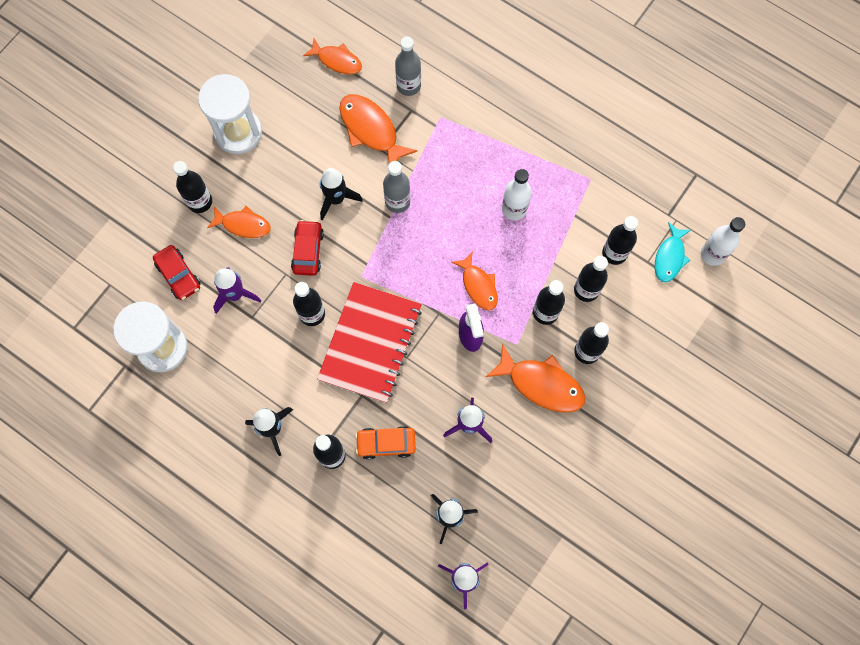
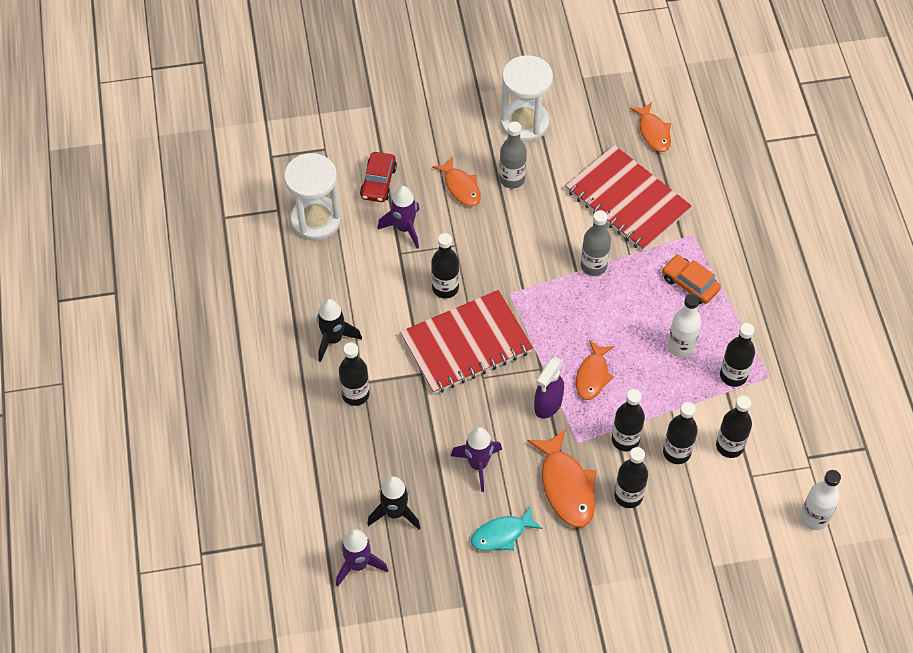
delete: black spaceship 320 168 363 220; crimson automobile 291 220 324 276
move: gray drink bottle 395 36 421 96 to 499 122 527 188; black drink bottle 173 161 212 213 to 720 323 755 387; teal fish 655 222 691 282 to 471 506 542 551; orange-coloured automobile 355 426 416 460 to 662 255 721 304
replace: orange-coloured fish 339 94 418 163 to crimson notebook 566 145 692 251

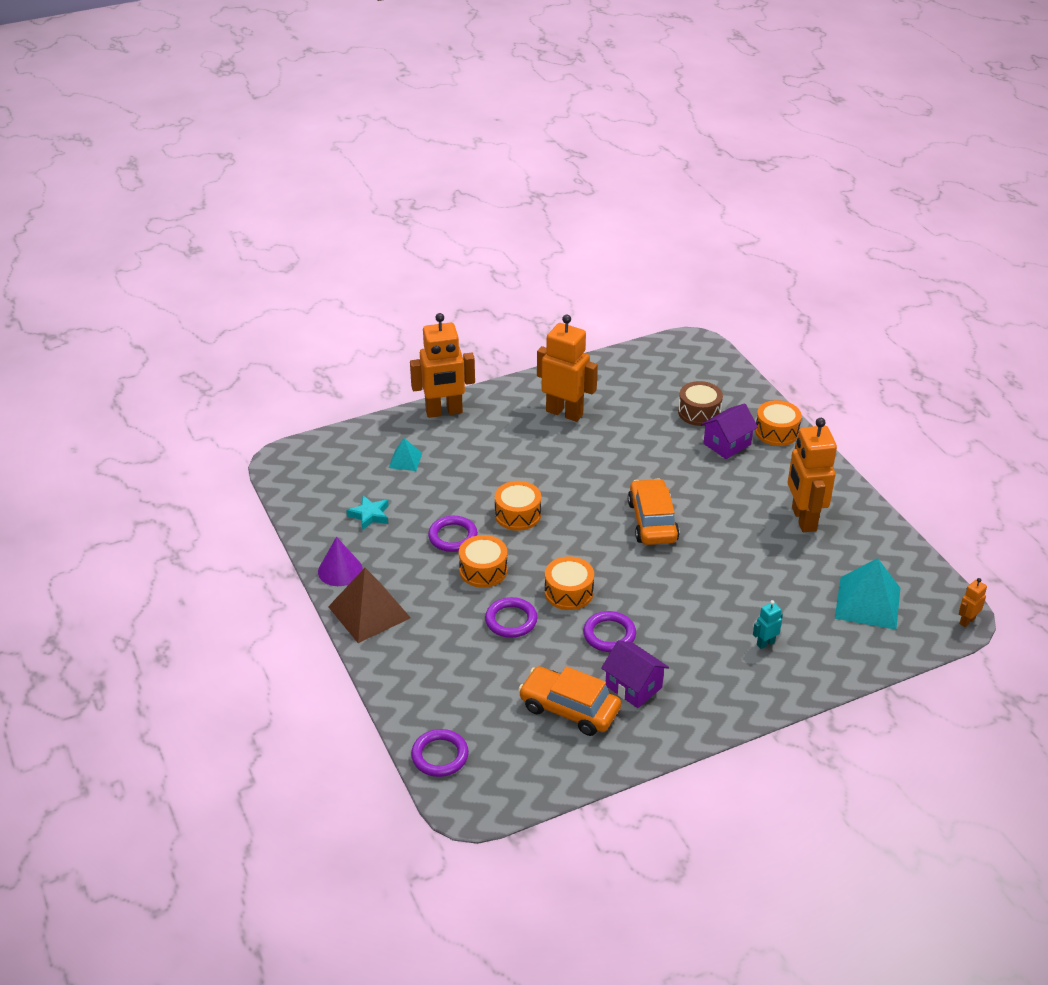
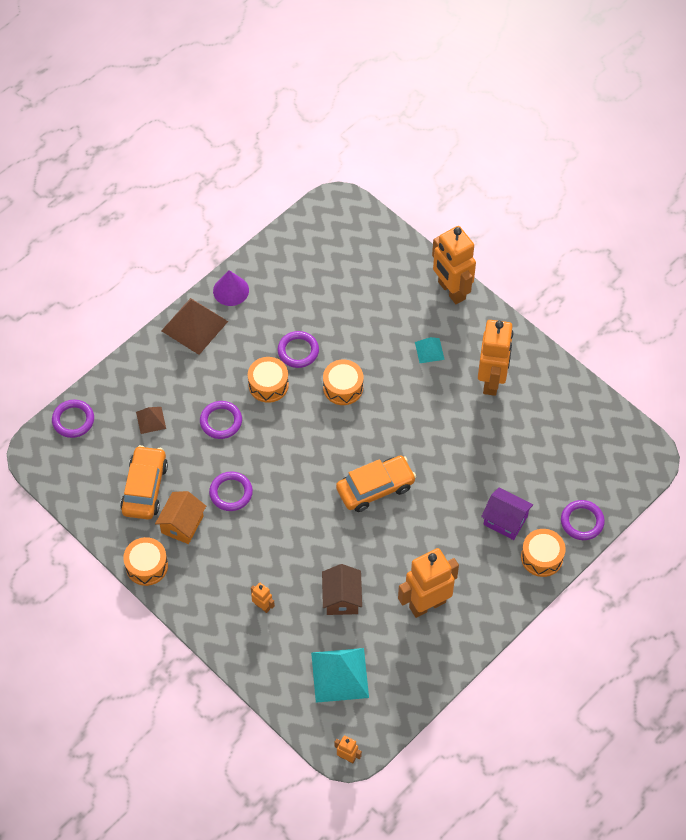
delete: brown drum 678 381 723 426; teal star 346 496 389 530
insert: brown pyramid shape 136 407 166 434; violet ring 561 500 605 540; brown toy house 322 564 362 615
move: teal pyramid shape 389 438 422 471 to 415 337 445 363; orange-coloured drum 545 556 594 610 to 123 537 168 586
recolor: teal toy robot 753 600 783 649 to orange-coloured toy robot 251 582 275 613; violet toy house 601 640 669 708 to orange-coloured toy house 155 491 206 544

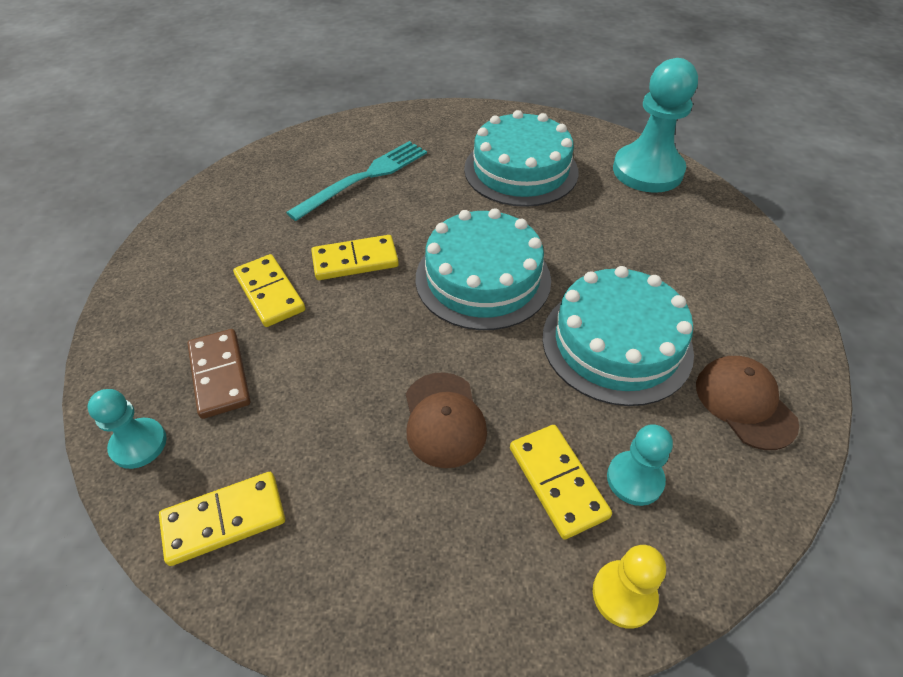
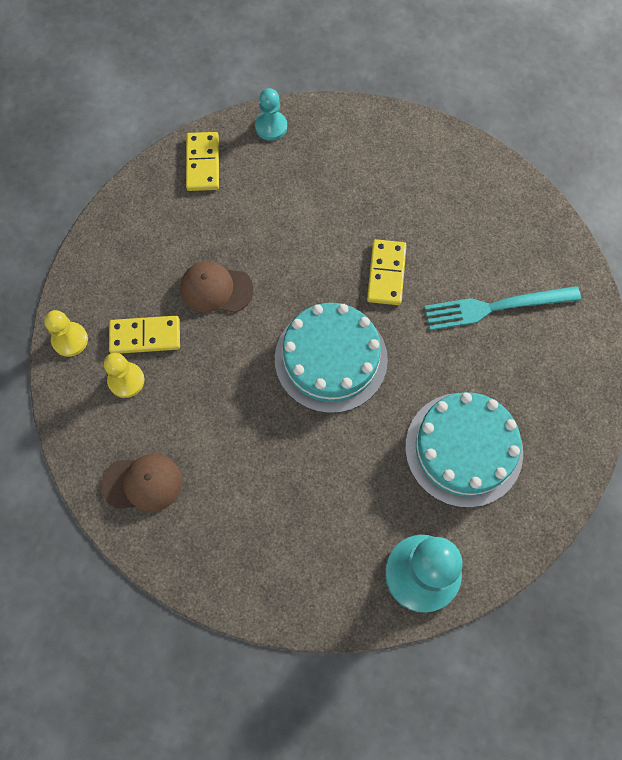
delete: bright yellow domino piece 233 254 305 327; teal layer cake 542 266 694 406; brown domino piece 188 329 250 419
recolor: teal chess pawn 607 424 673 506 to bright yellow chess pawn 104 353 144 398
rotate: teal table fork 286 141 427 221 = 424 286 581 330 105 degrees clockwise

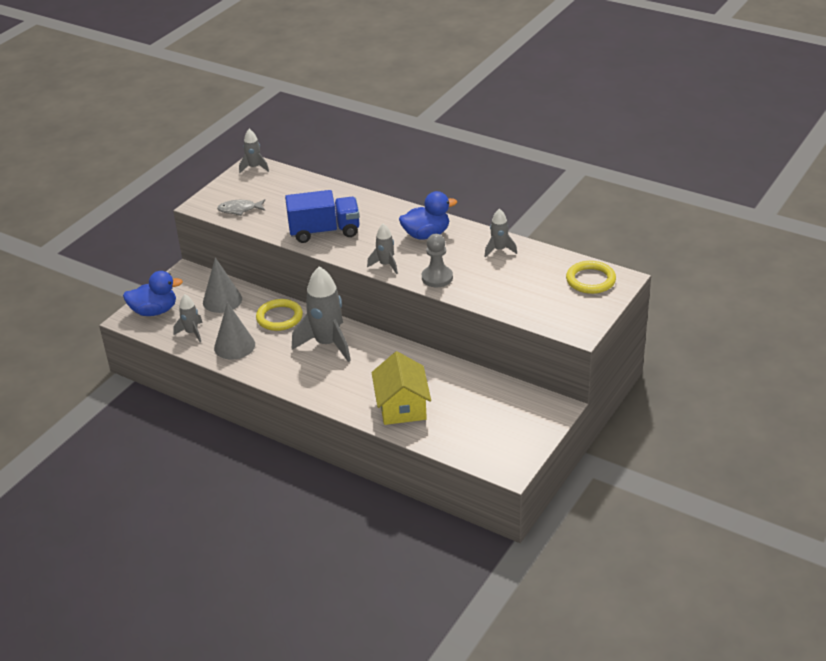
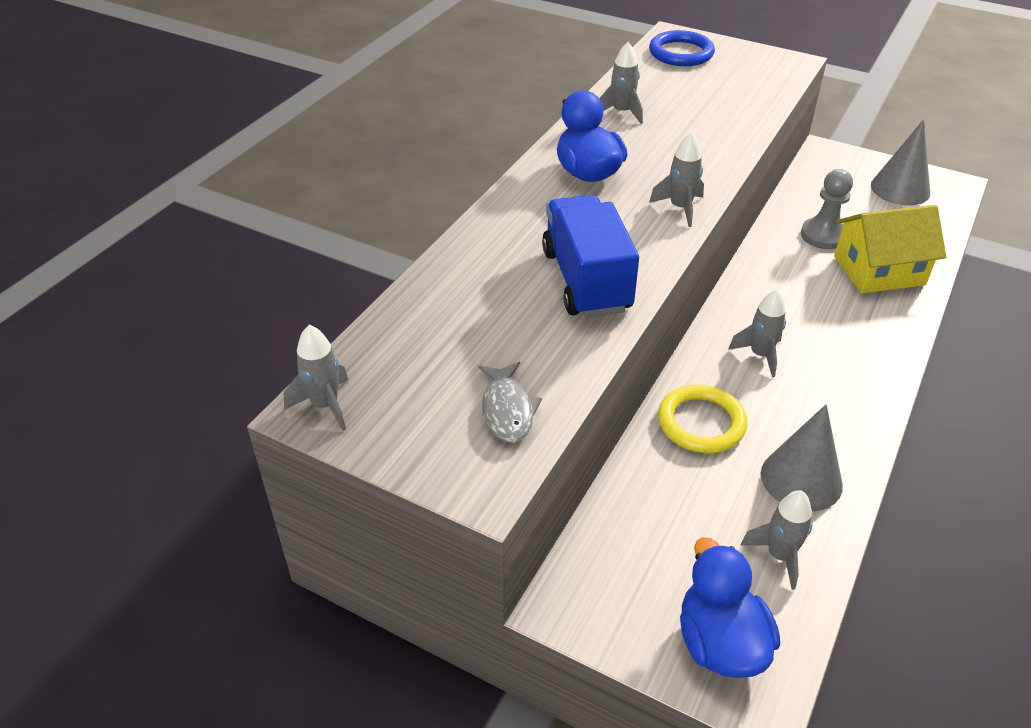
move: gray chess pawn 422 234 453 287 to 801 169 853 249; gray solid cone 203 257 242 313 to 871 119 930 206
recolor: bright yellow ring 566 261 616 294 to royal blue ring 649 30 715 66
resize: gray spaceship 292 266 351 362 = 728 289 786 377 x0.52

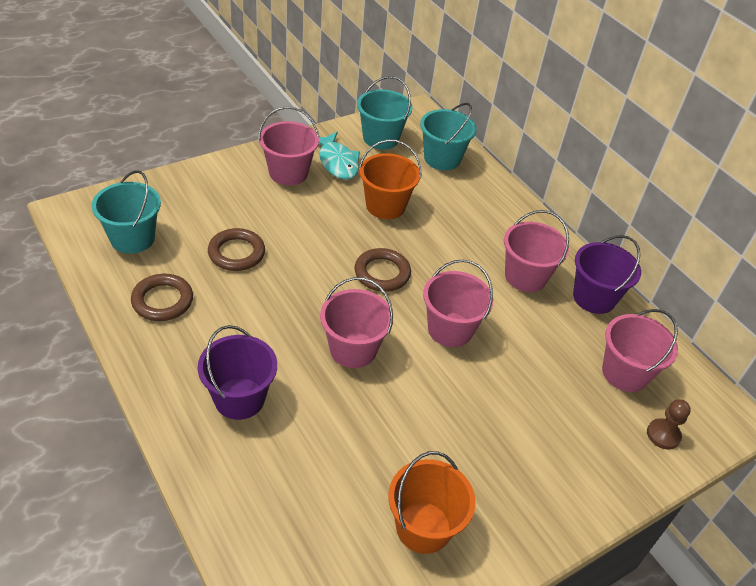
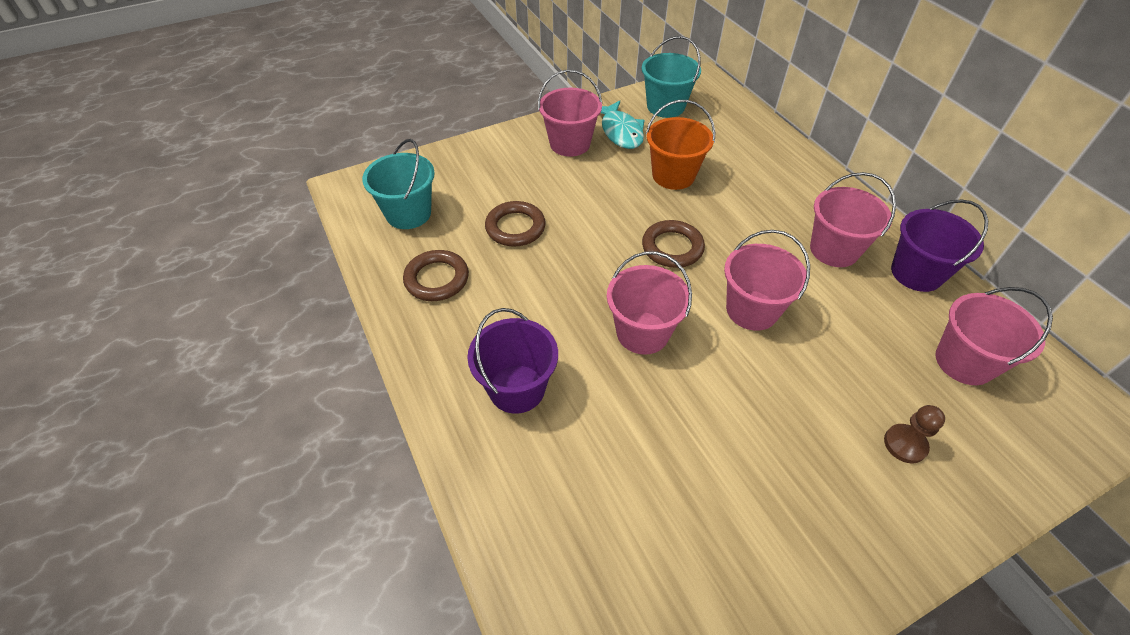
delete: teal sand bucket 420 103 477 170; orange-coloured sand bucket 388 451 476 554
move: brown chess pawn 647 399 691 449 to 884 405 945 463

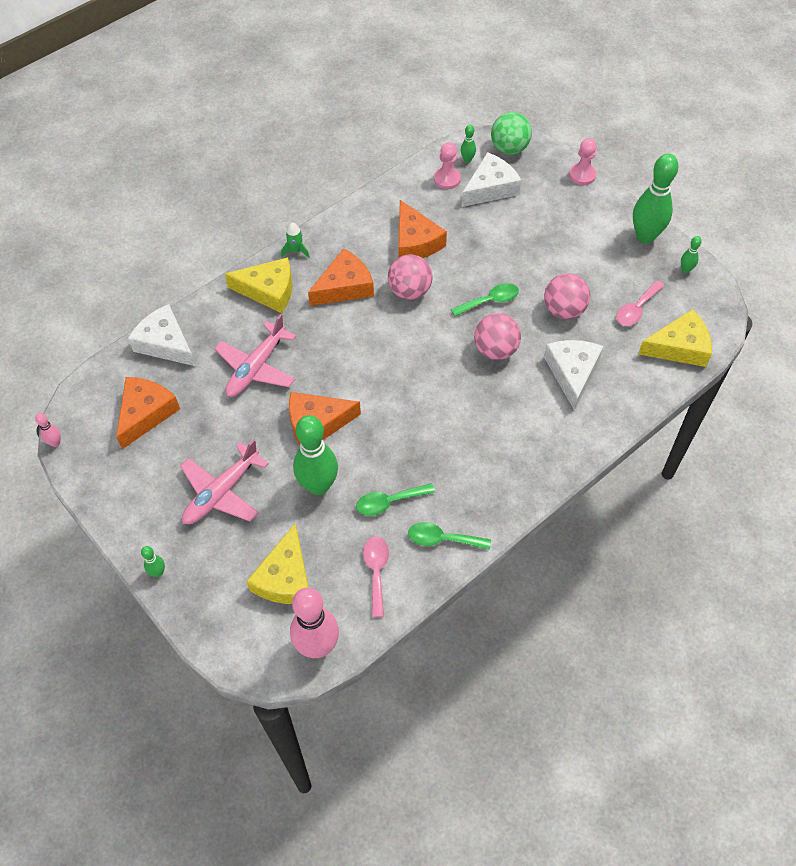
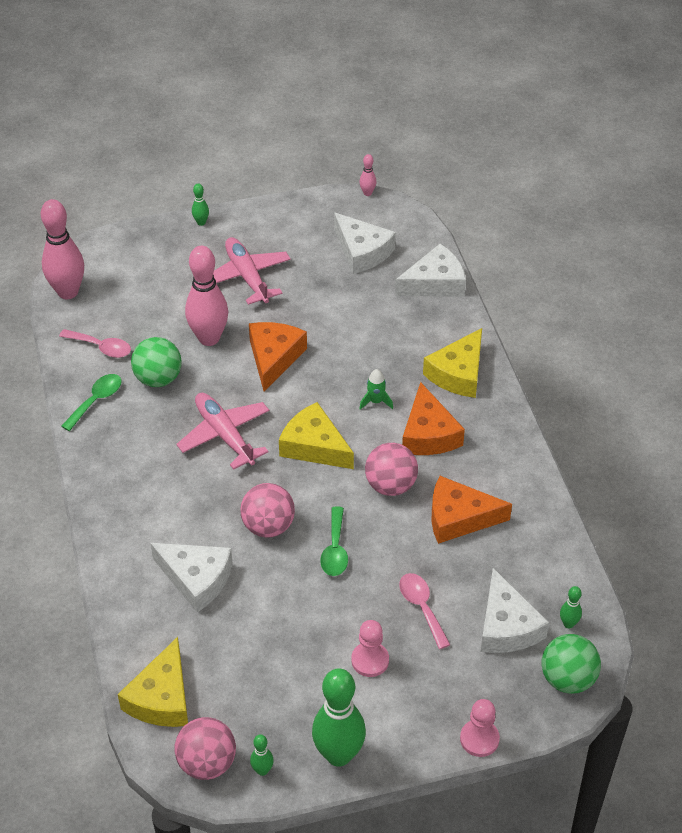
move: pink chess pawn 434 142 461 189 to 351 620 389 677; green spaceship 281 223 310 258 to 359 369 393 410; pink play ball 544 273 590 319 to 174 717 236 780; pink spoon 616 281 664 326 to 399 573 450 649; pink aeroplane 214 314 296 397 to 176 393 269 470; bright yellow piece of cheese 247 523 309 604 to 279 402 354 469
replace: green spoon 356 483 435 516 to green play ball 131 337 182 387
recolor: orange-coloured piece of cheese 116 377 180 449 to pure white piece of cheese 334 212 396 274; green tenpin 293 415 338 495 to pink tenpin 185 246 228 346

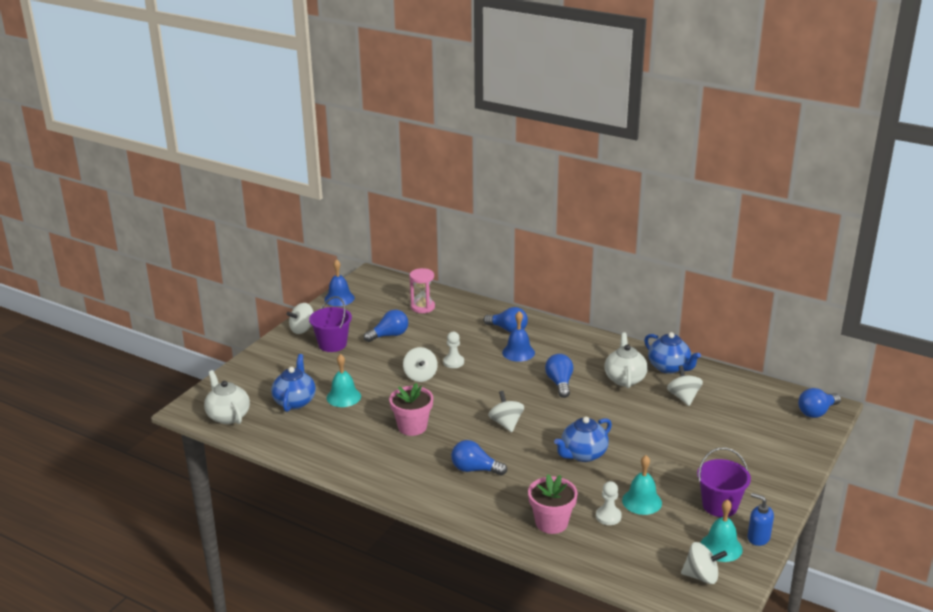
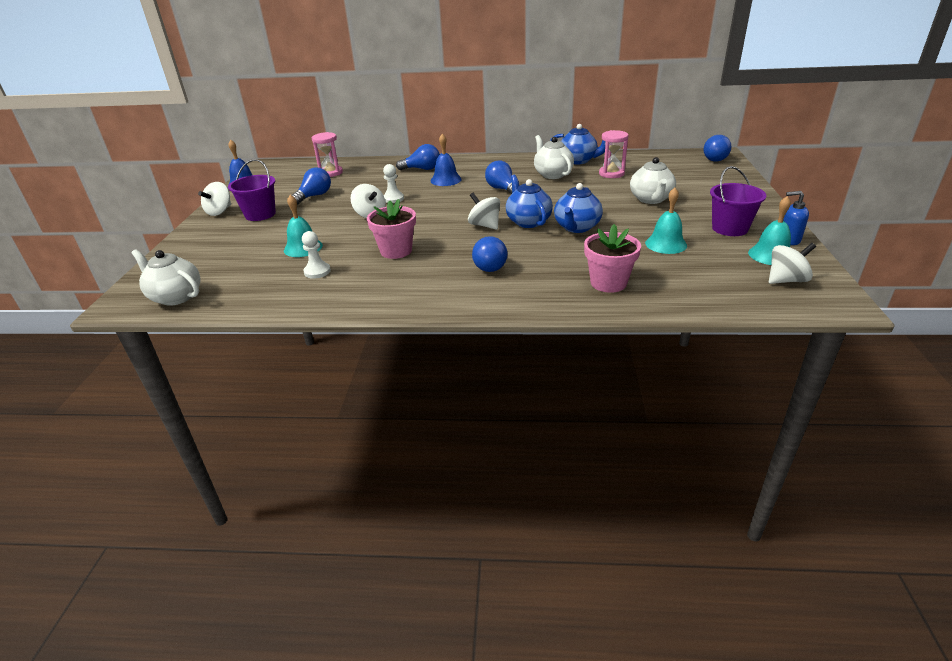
insert: pure white tea pot 630 157 676 204
move: royal blue tea pot 271 354 316 412 to 506 174 553 228; pure white chess pawn 596 481 622 525 to 302 231 331 279
replace: pure white whirligig 667 365 703 406 to pink hourglass 599 130 629 178
rotate: royal blue lightbulb 451 440 507 475 = 472 236 508 272 75 degrees counterclockwise

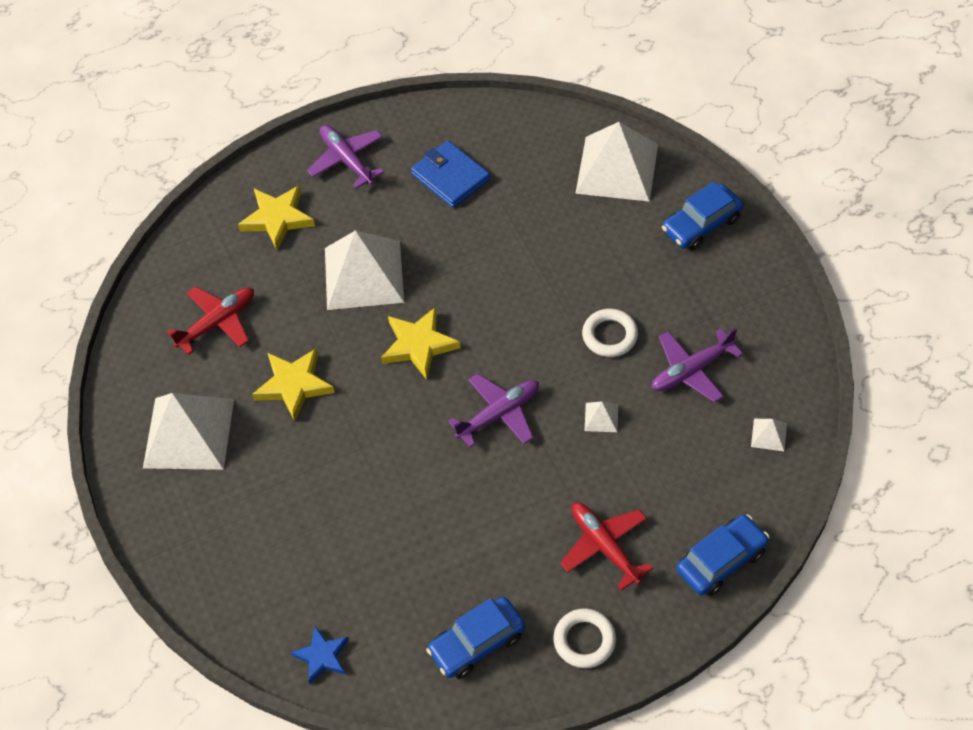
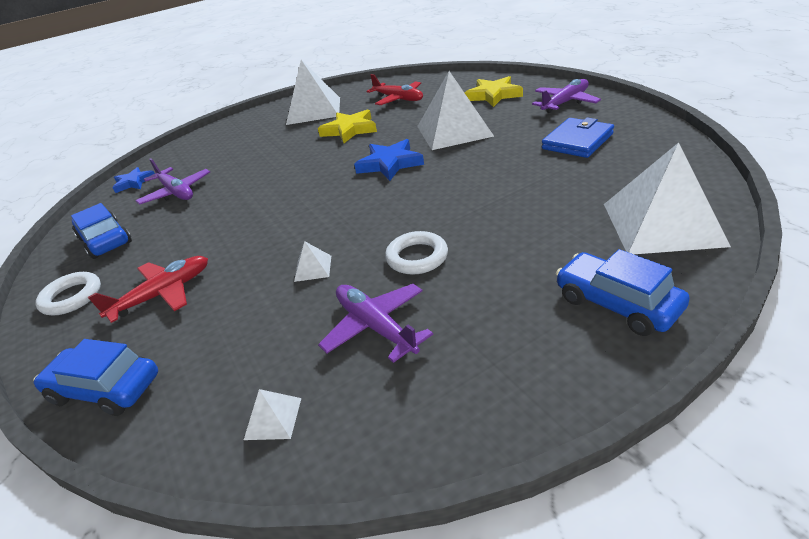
move: violet aeroplane 448 373 539 448 to 136 158 210 205
recolor: bright yellow star 381 307 461 380 to royal blue star 354 139 424 181
rotate: royal blue automobile 676 514 769 596 = 33 339 158 416 150 degrees clockwise

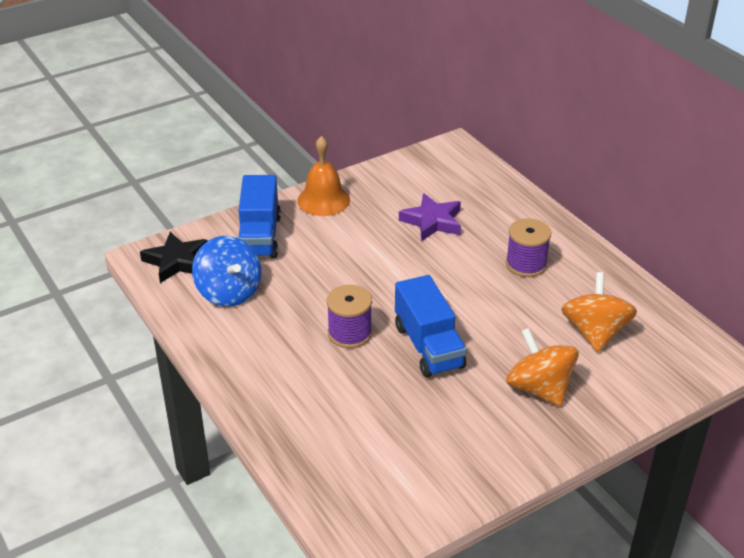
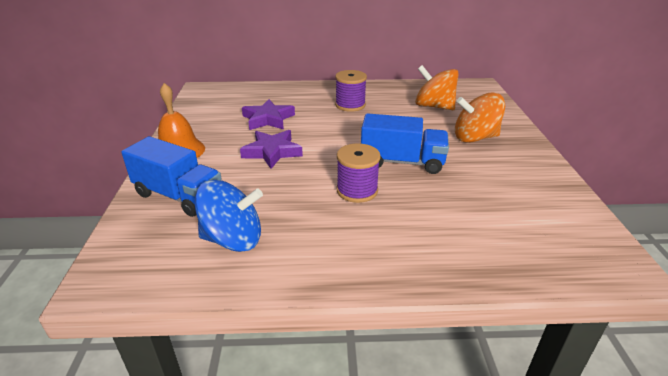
delete: black star 140 232 208 283
insert: violet star 240 130 303 169

